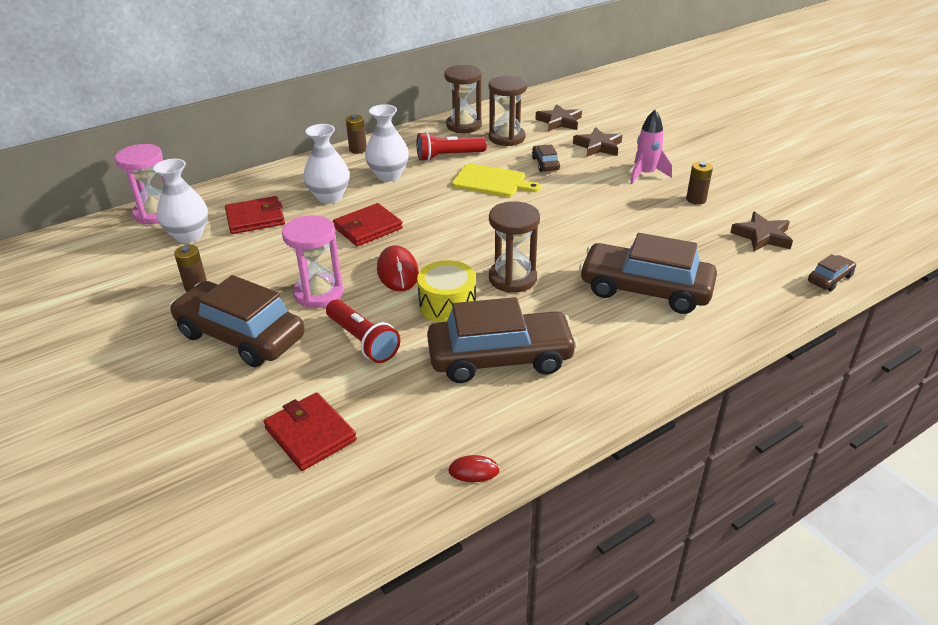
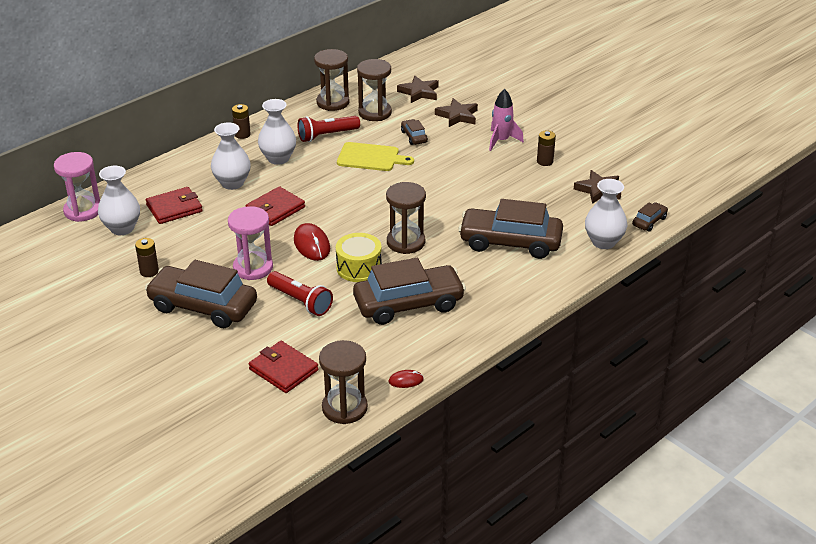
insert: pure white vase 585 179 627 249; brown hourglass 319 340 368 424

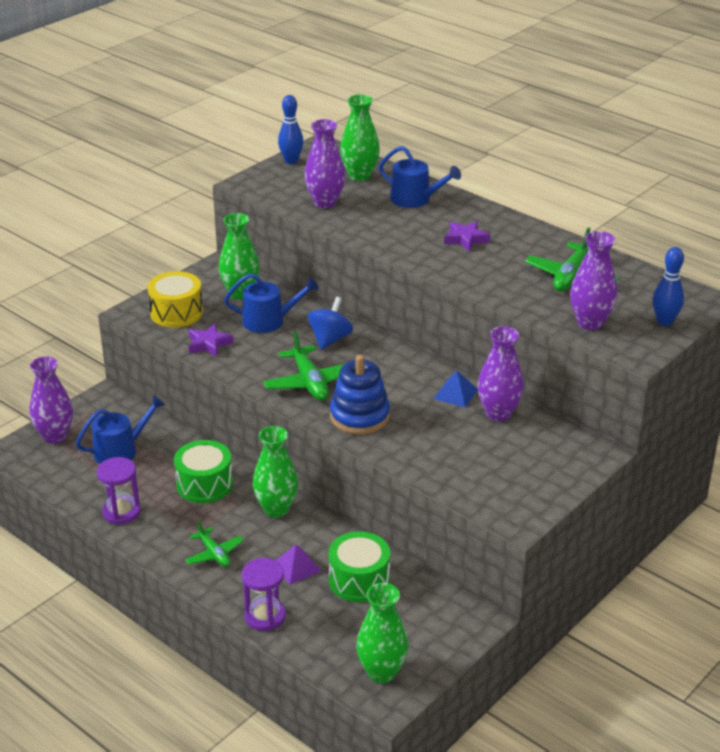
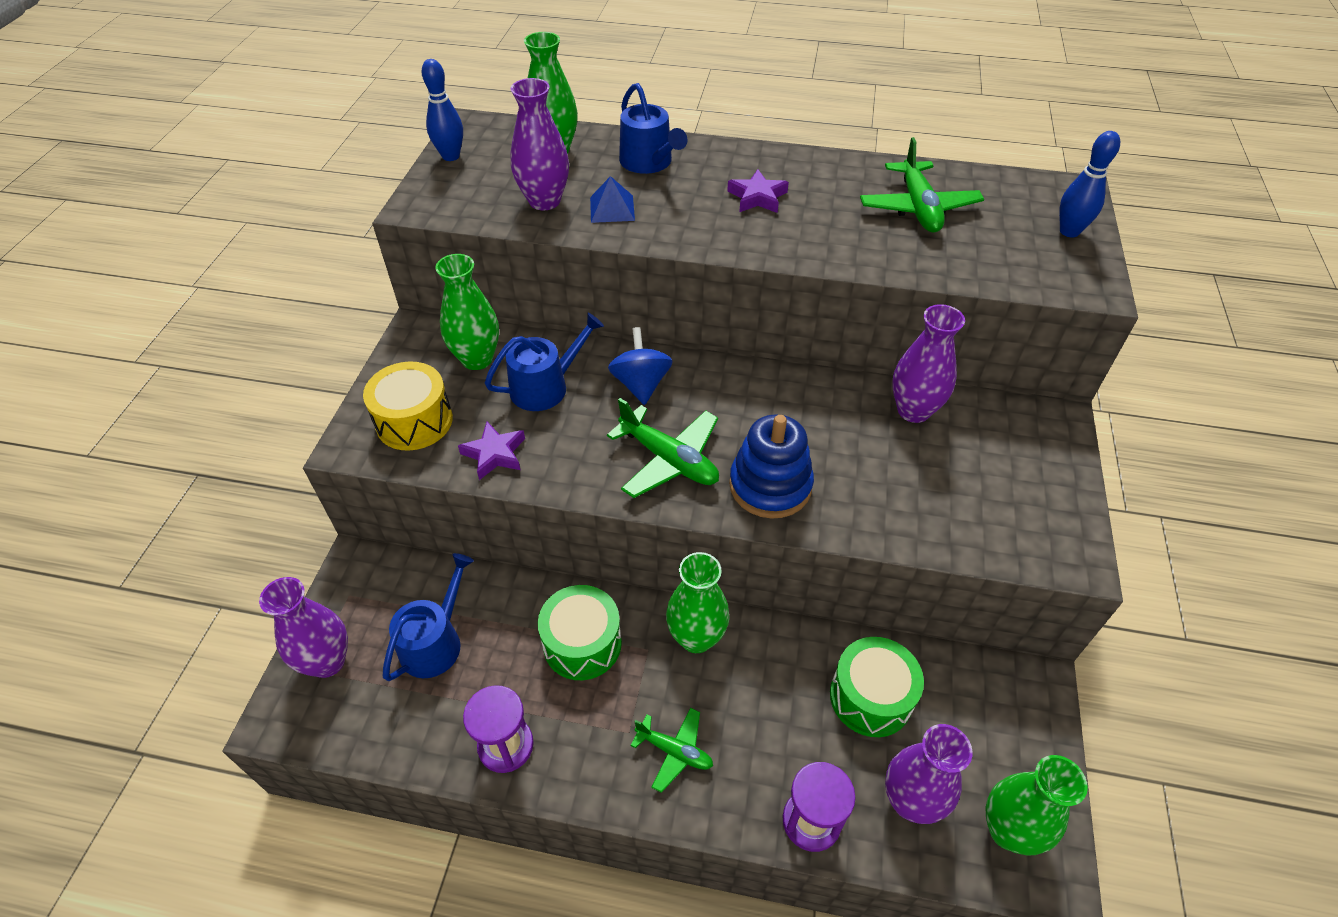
delete: violet pyramid shape 276 545 321 585
move: violet vase 570 231 618 330 to 885 724 973 824; royal blue pyramid shape 434 371 478 408 to 590 176 635 223
rotate: royal blue sprinkling can 379 146 461 208 = 619 83 688 174 60 degrees clockwise

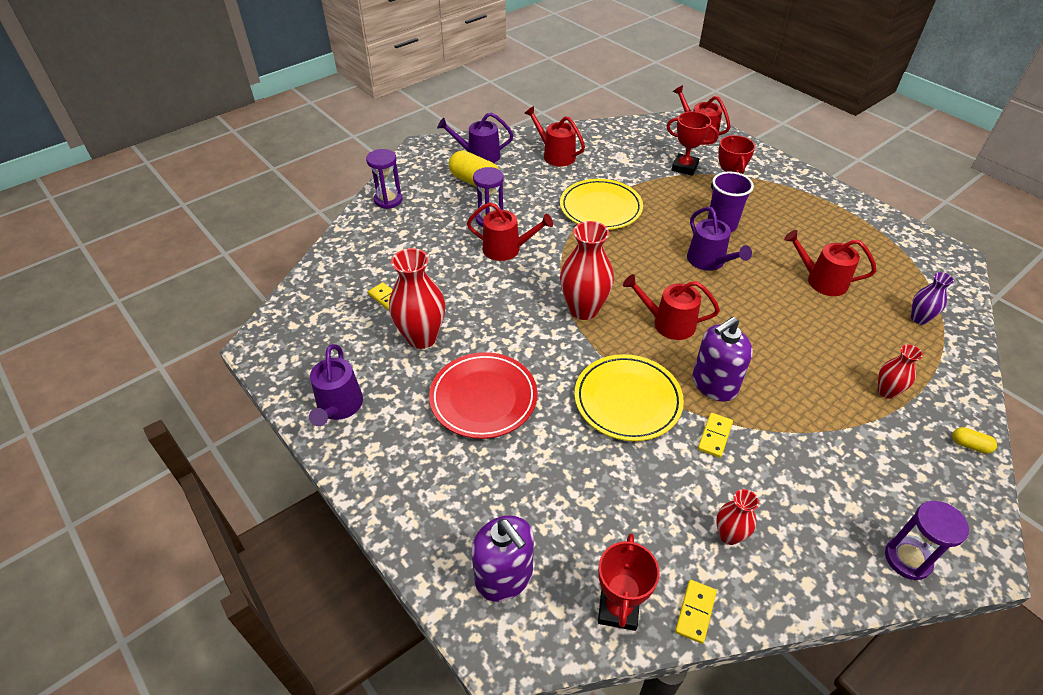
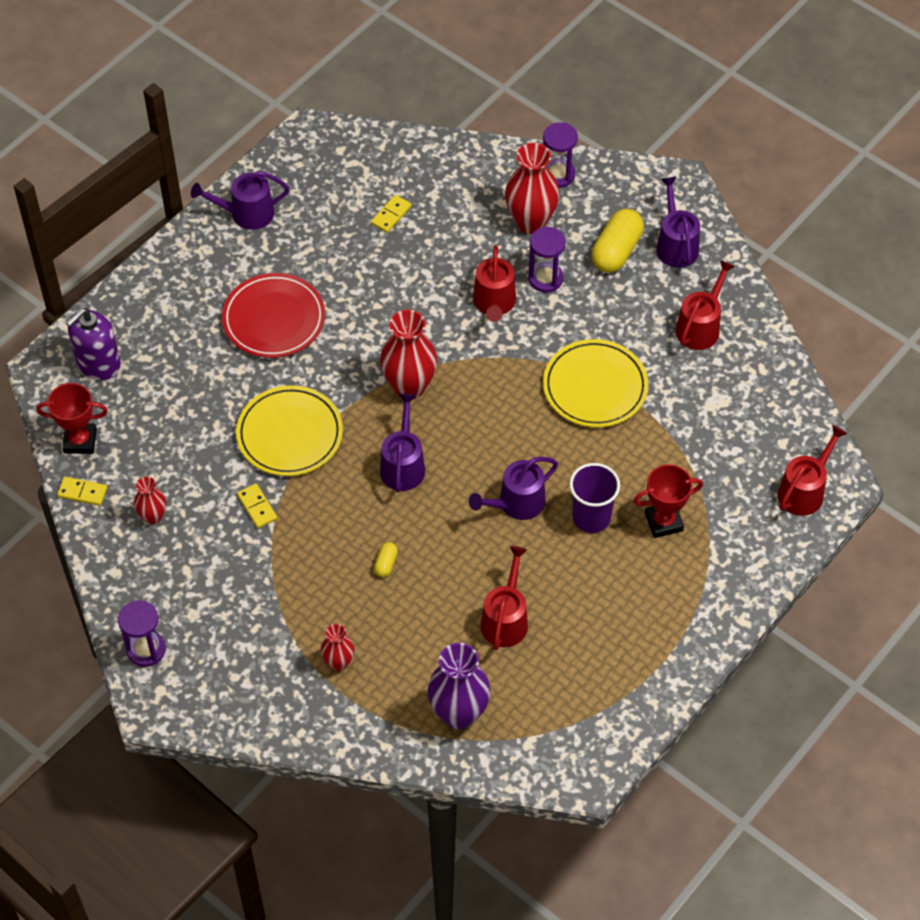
delete: crimson award cup 667 111 719 176; violet soap pump 693 317 753 401
move: crimson vase 389 248 445 349 to 505 143 560 234; bright yellow pill shape 952 427 997 454 to 374 542 398 577
recolor: crimson sprinkling can 623 274 720 340 to violet sprinkling can 380 394 425 492
rotate: bright yellow domino piece 698 413 733 458 = 237 484 277 528 45 degrees clockwise
resize: violet vase 911 272 954 325 = 427 643 490 729 x1.82

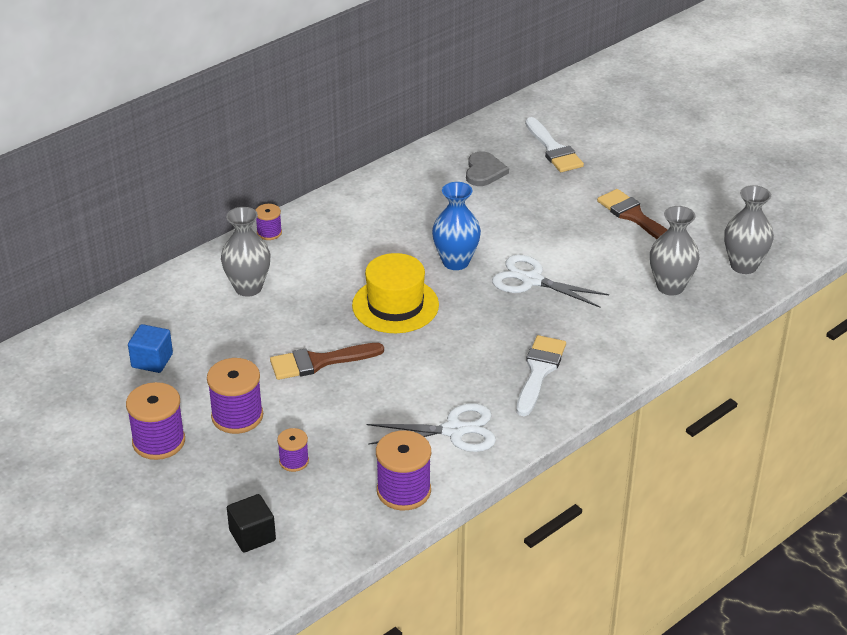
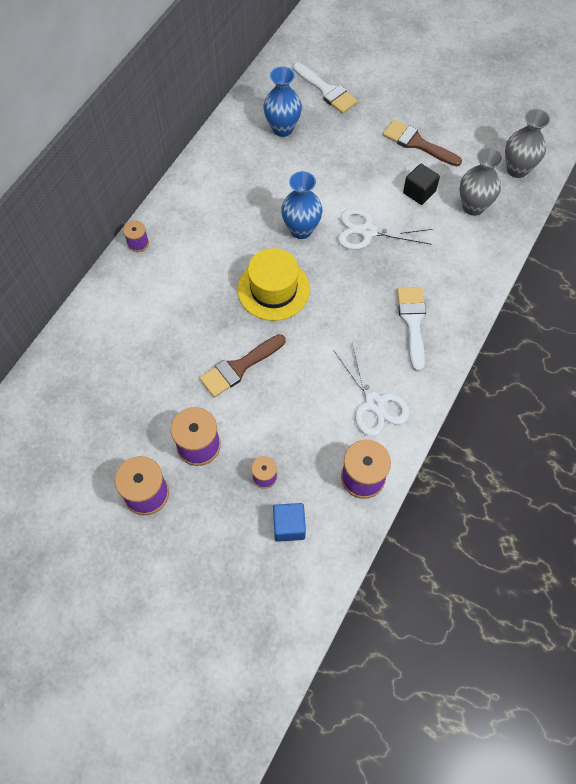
delete: gray vase 221 207 271 297
move: royal blue solid cube 128 324 173 373 to 273 503 306 542; black solid cube 227 494 276 553 to 403 163 440 205
replace: gray love heart 466 151 509 186 to royal blue vase 264 66 302 137
rotate: pure white shears 367 403 496 452 = 334 342 410 436 90 degrees clockwise

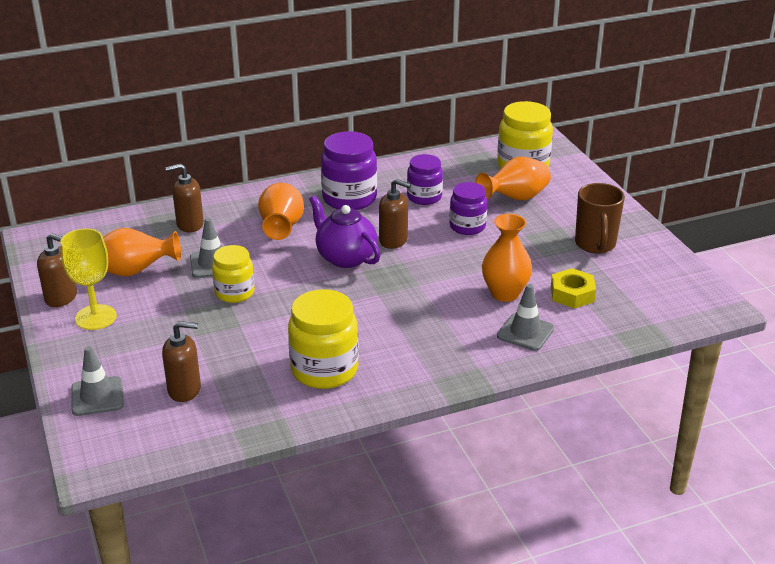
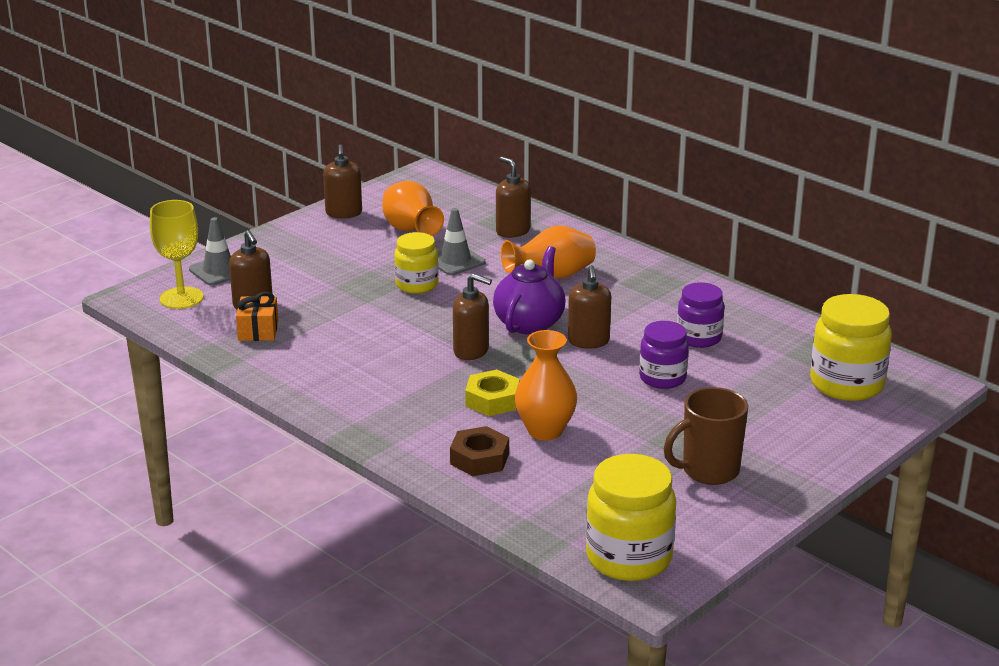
delete: violet preserve jar 321 131 377 210; orange-coloured vase 476 157 551 200
insert: brown soap pump 453 273 492 360; orange-coloured wrapped gift 236 292 278 341
move: bright yellow wine glass 61 228 117 330 to 150 200 204 309; bright yellow hex nut 551 268 596 309 to 465 370 520 416; bright yellow preserve jar 288 289 359 389 to 586 454 676 581
replace: gray road cone 497 284 554 351 to brown hex nut 450 426 509 476

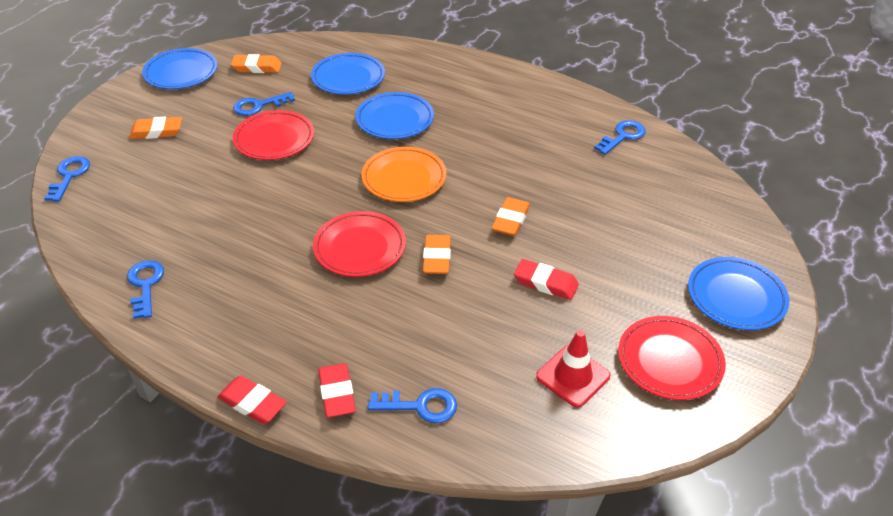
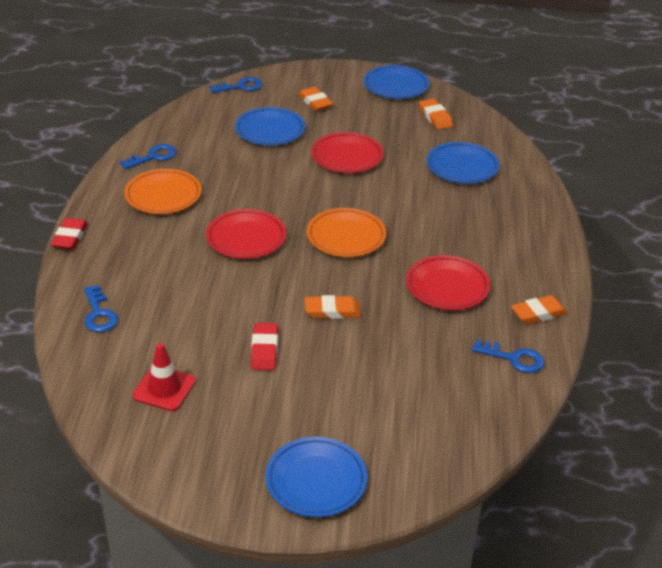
delete: royal blue latchkey 233 92 295 116; crimson pencil eraser 318 363 356 418
insert: orange-coloured plate 124 169 202 214
move: royal blue plate 356 92 434 139 to 235 107 305 146; orange-coloured pencil eraser 423 235 451 274 to 511 295 568 324; crimson plate 618 316 726 400 to 406 255 490 310

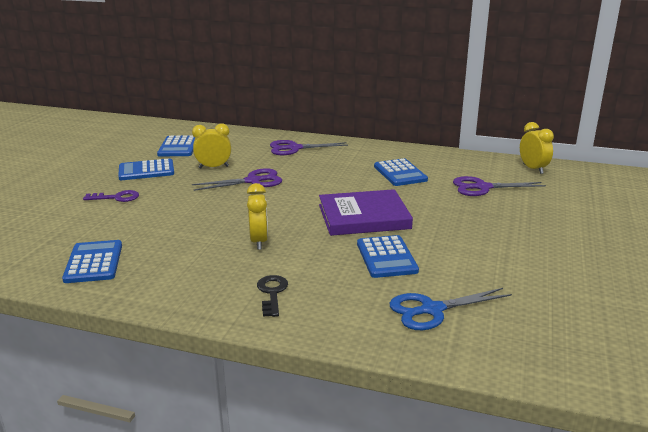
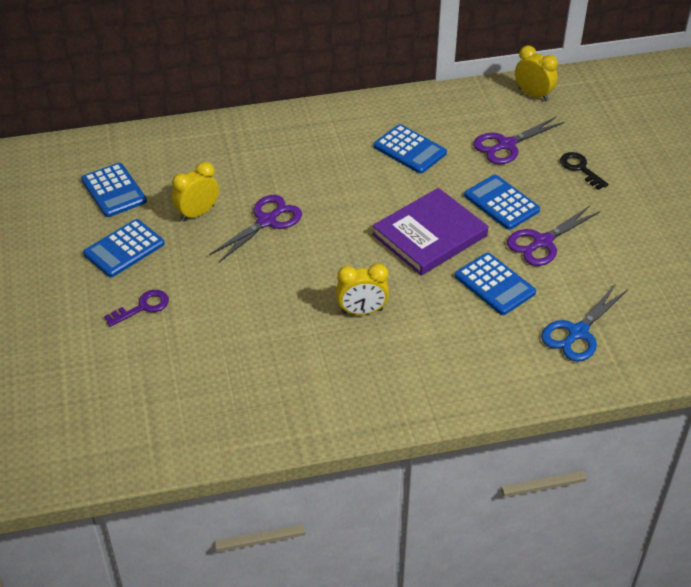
move: violet shears 270 140 348 155 to 507 206 600 266; royal blue calculator 62 240 122 283 to 464 175 540 230; black latchkey 257 275 288 317 to 560 152 609 190
rotate: bright yellow alarm clock 247 183 268 250 = 336 263 389 315 120 degrees clockwise

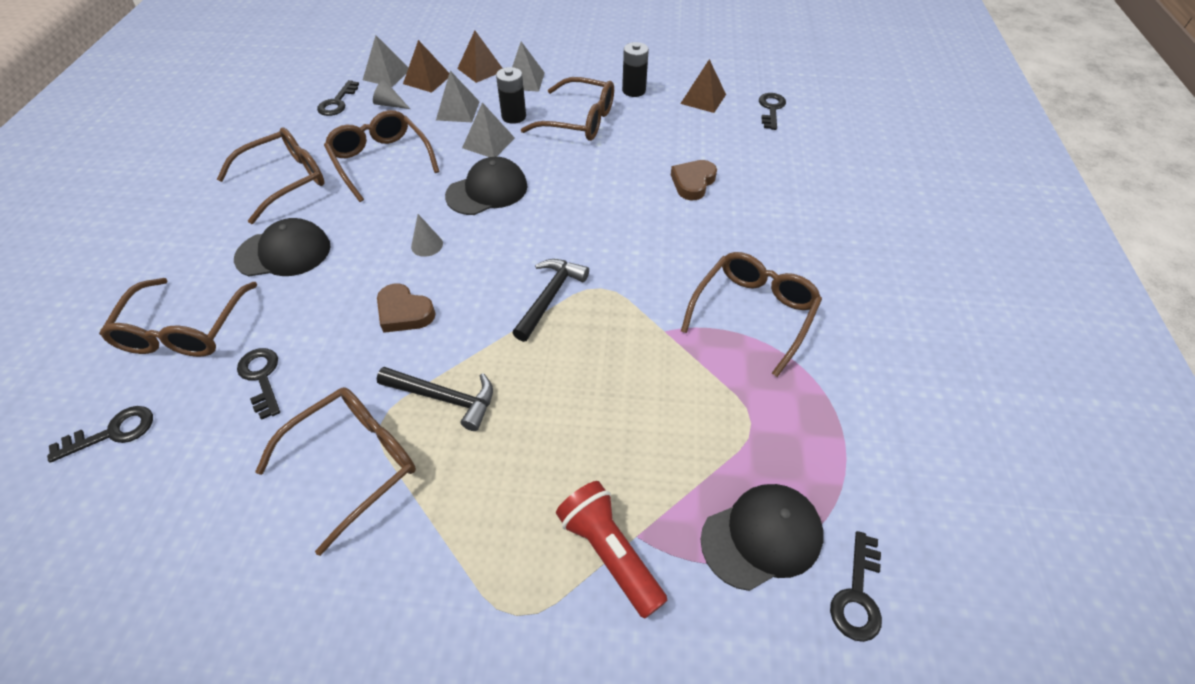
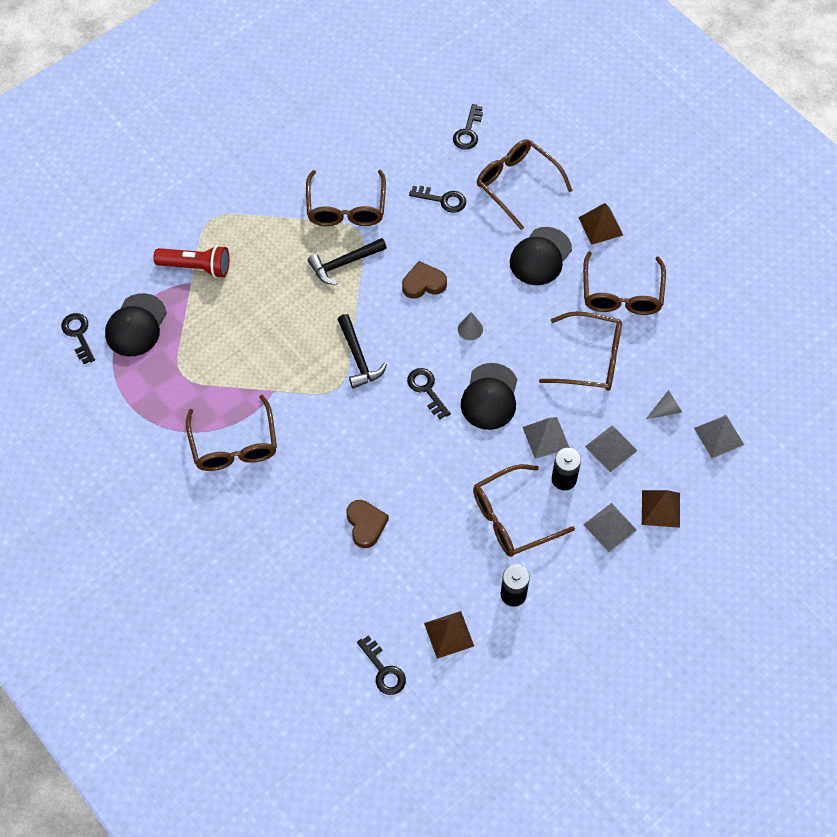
move: brown pyramid shape 403 40 449 93 to 578 203 623 245; black latchkey 317 80 359 116 to 407 368 451 419

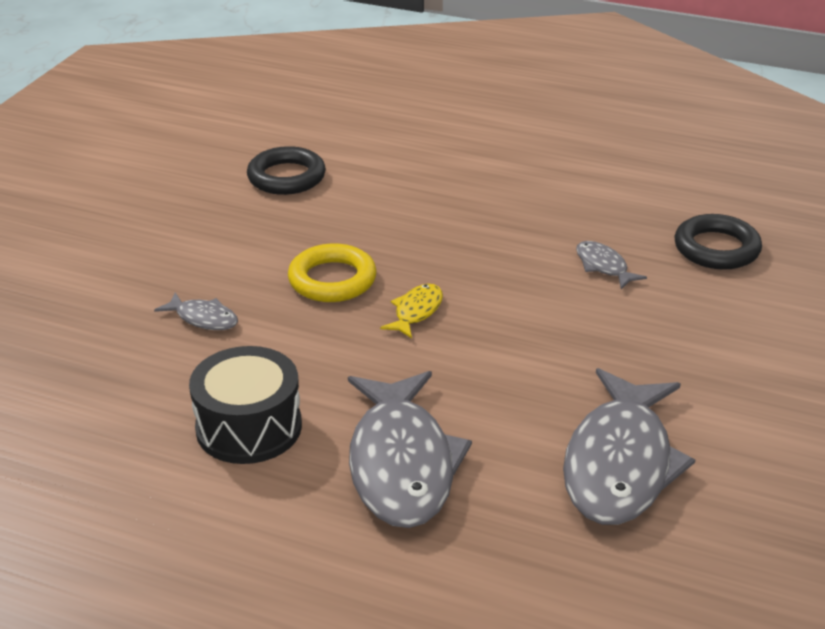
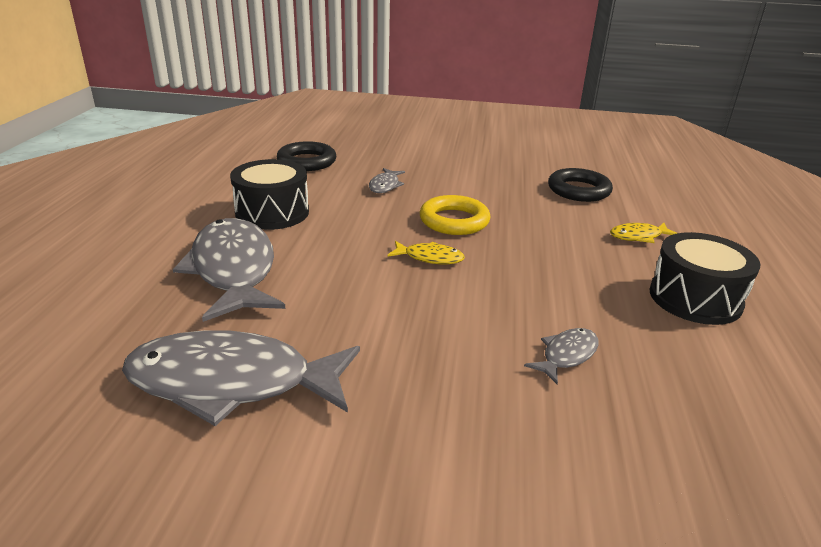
insert: bright yellow fish 610 223 677 243; black drum 650 232 760 325
move: black ring 675 214 762 270 to 277 141 336 171
rotate: gray fish 348 371 472 528 = 173 218 285 322 90 degrees clockwise

